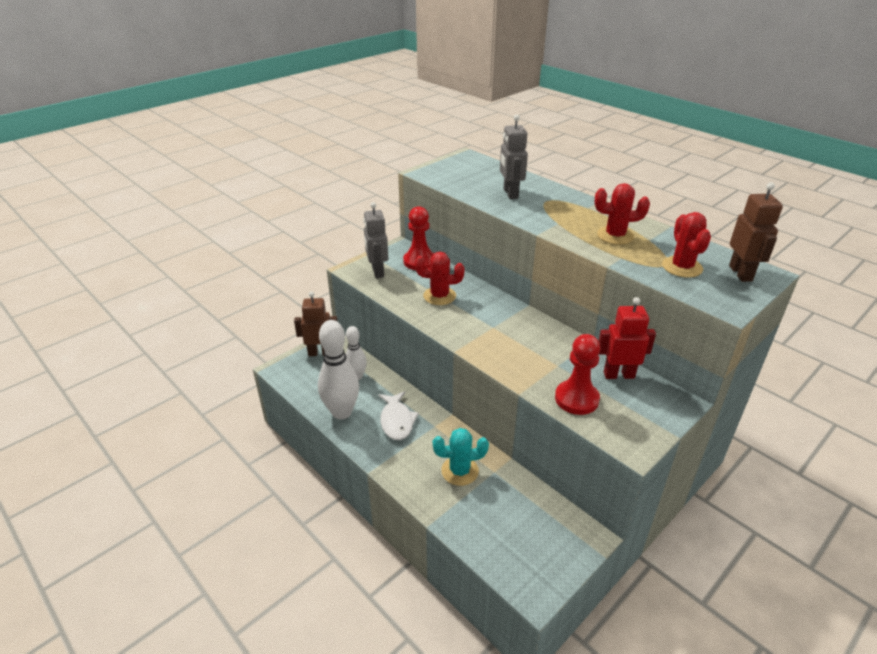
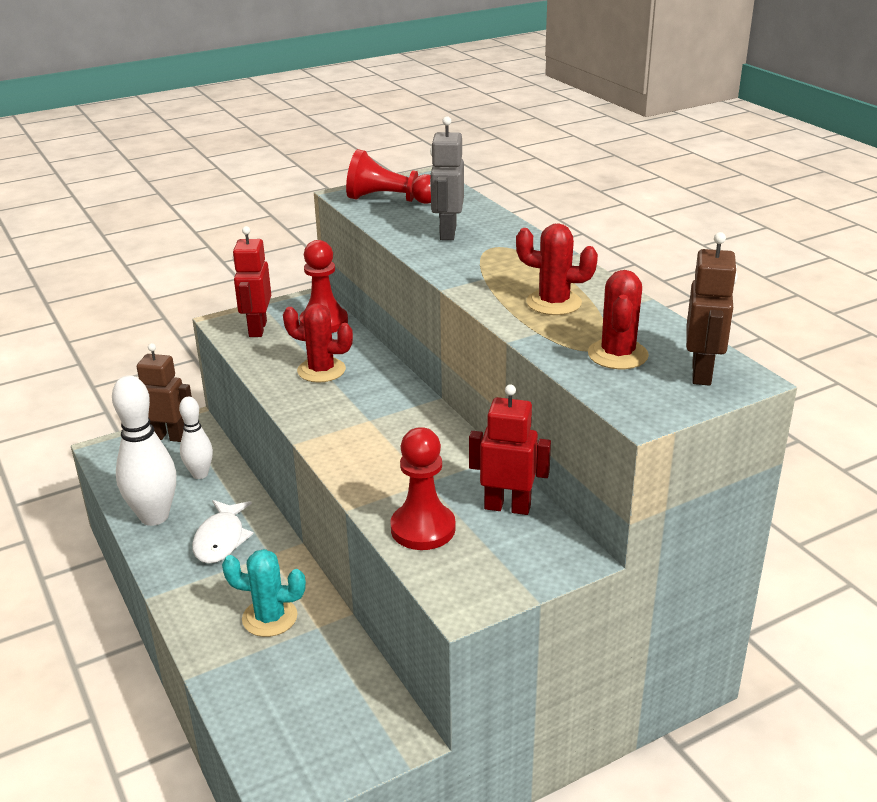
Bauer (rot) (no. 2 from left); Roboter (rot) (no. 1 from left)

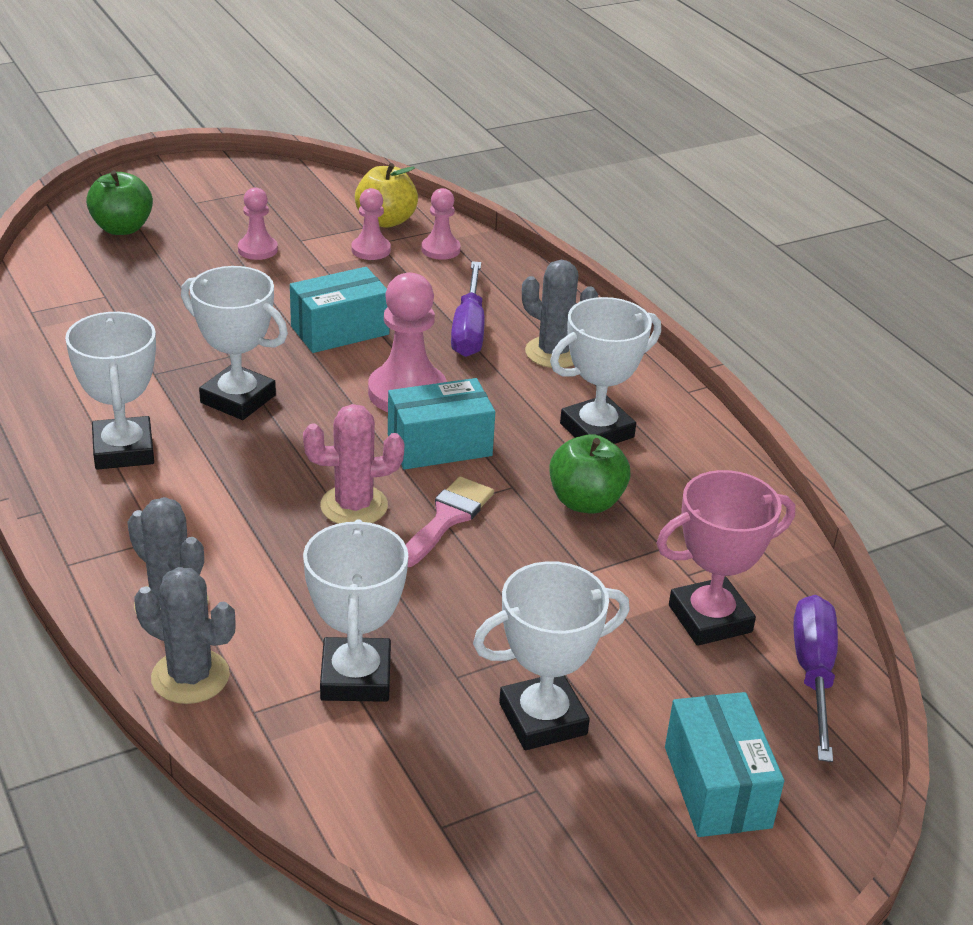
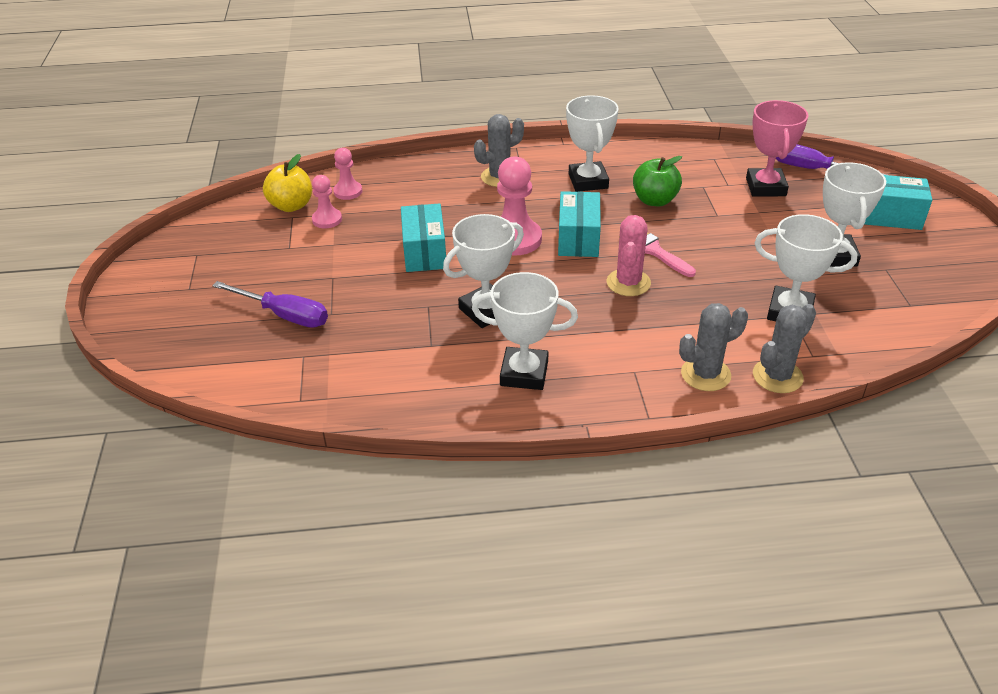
Apfel (grün) (no. 1 from left in the first image); Bauer (rosa) (no. 1 from left in the first image); Schraubenzieher (lila) (no. 1 from left)

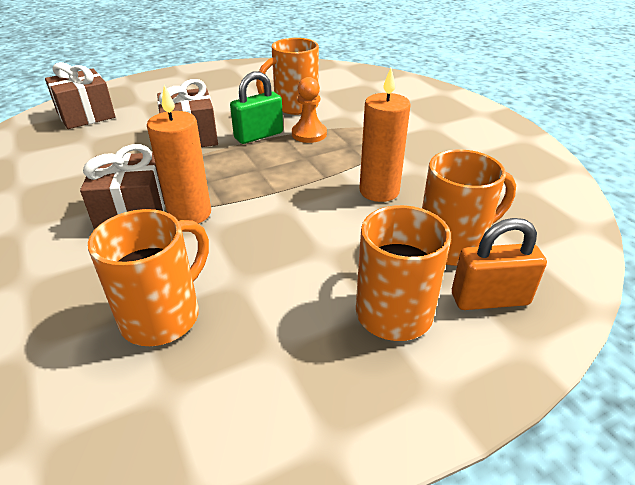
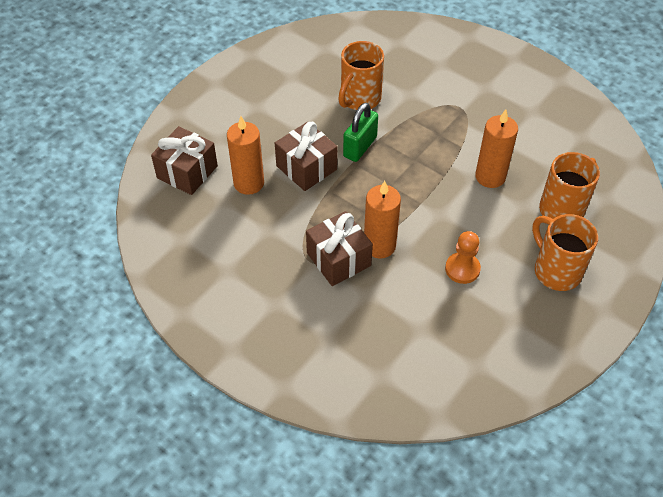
Tasse (orange) (no. 1 from left in the first image); Vorhängeschloss (orange); Kerze (orange) (no. 1 from left); Bauer (orange)

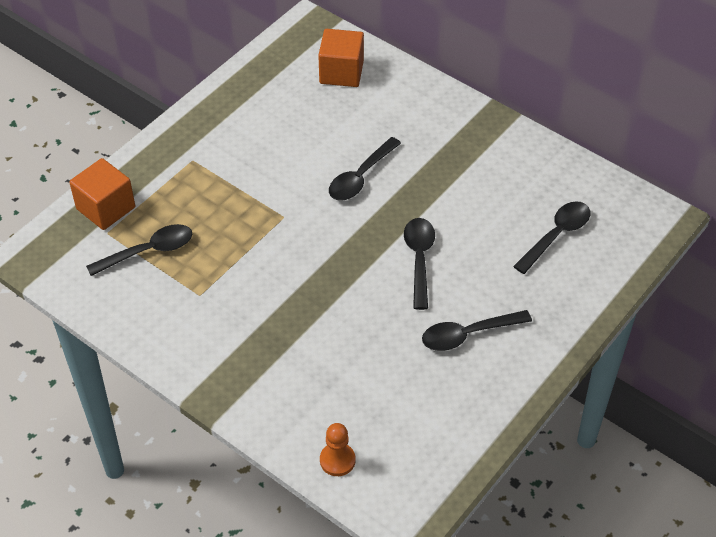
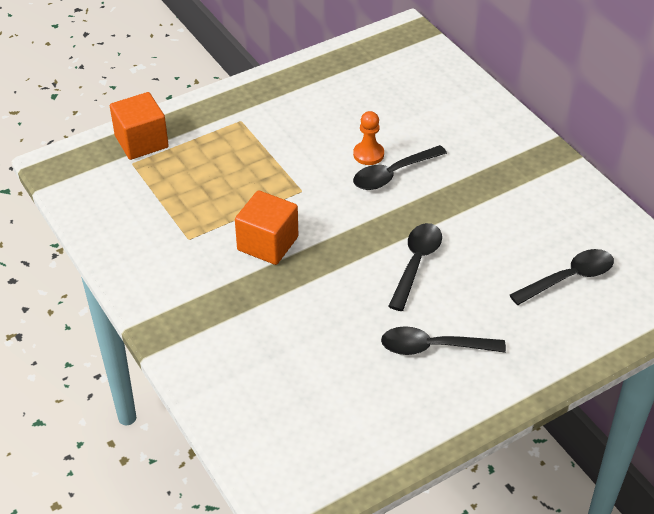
Löffel (schwarz) (no. 1 from left in the first image); Kubus (orange) (no. 2 from left); Bauer (orange)

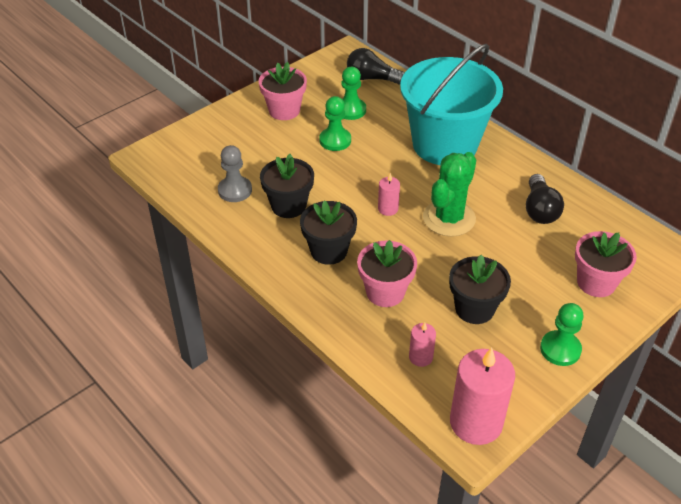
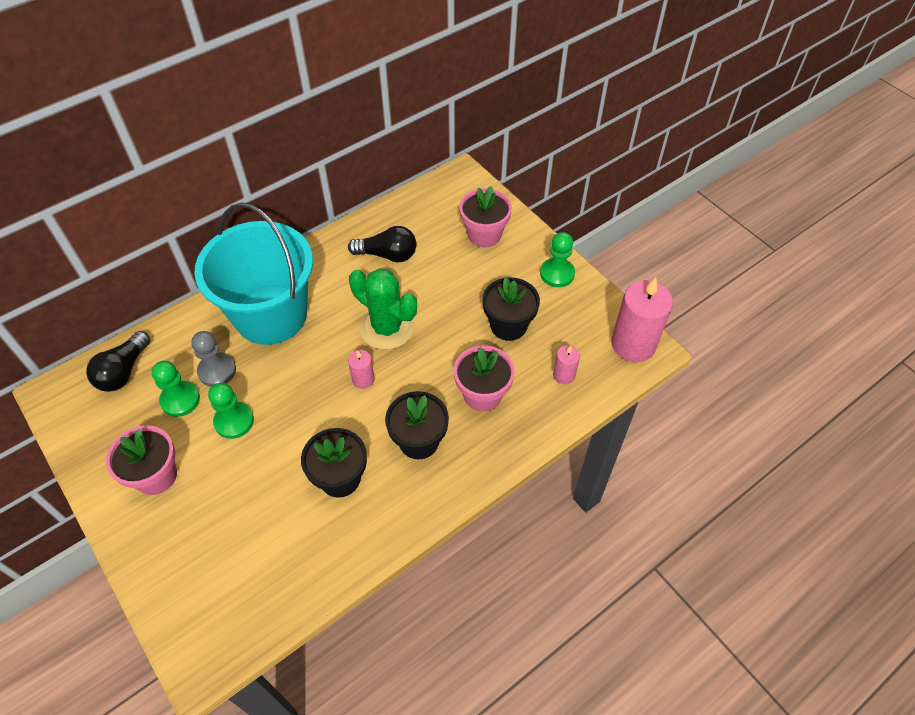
Bauer (grau)

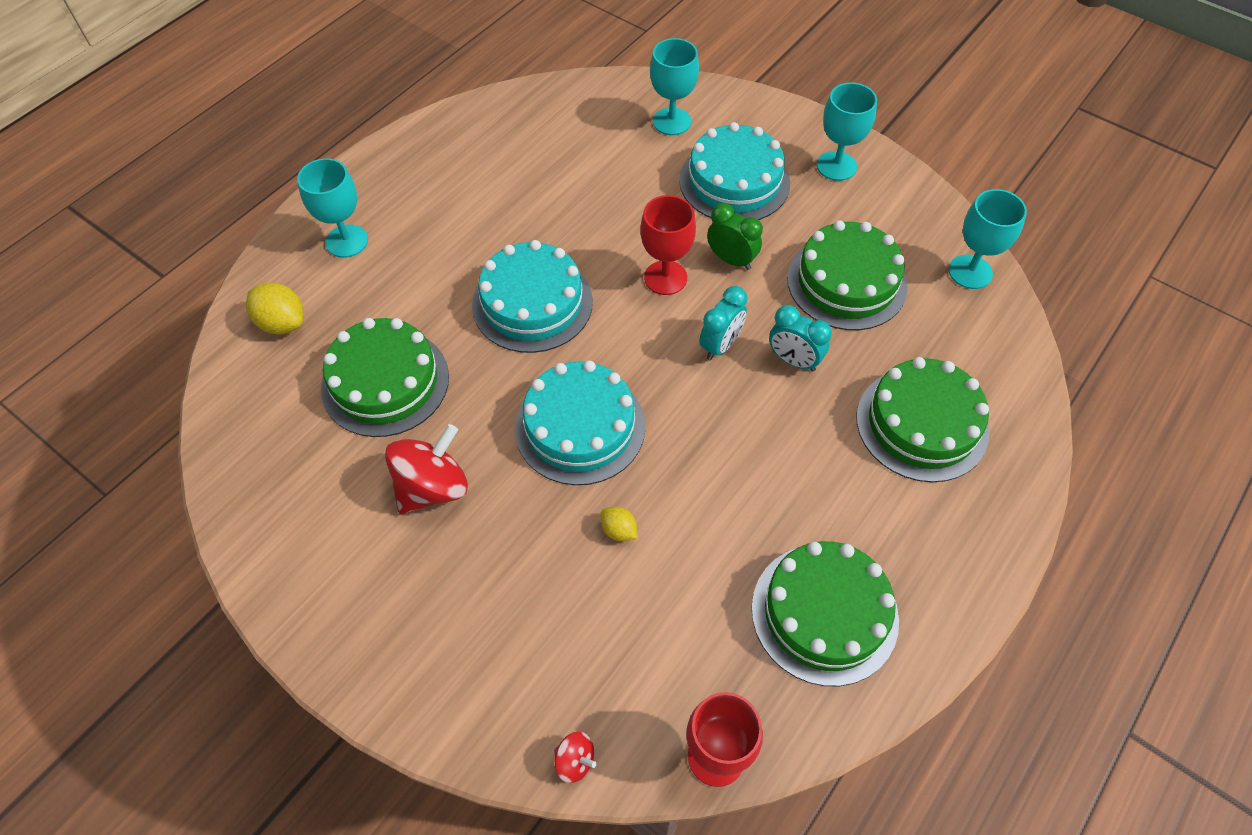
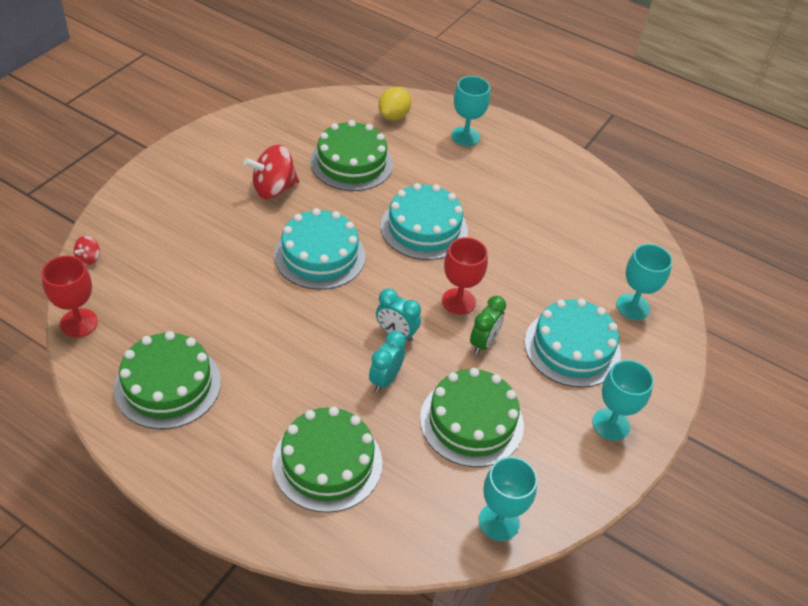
Zitrone (gelb) (no. 2 from left in the first image); Kreisel (rot) (no. 2 from left)

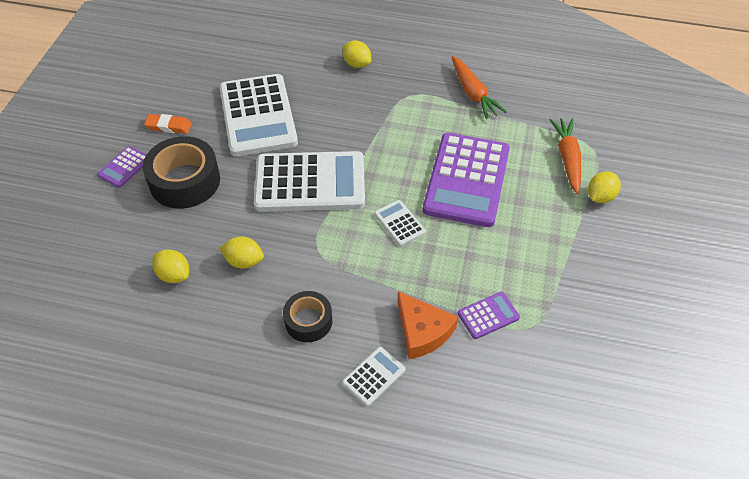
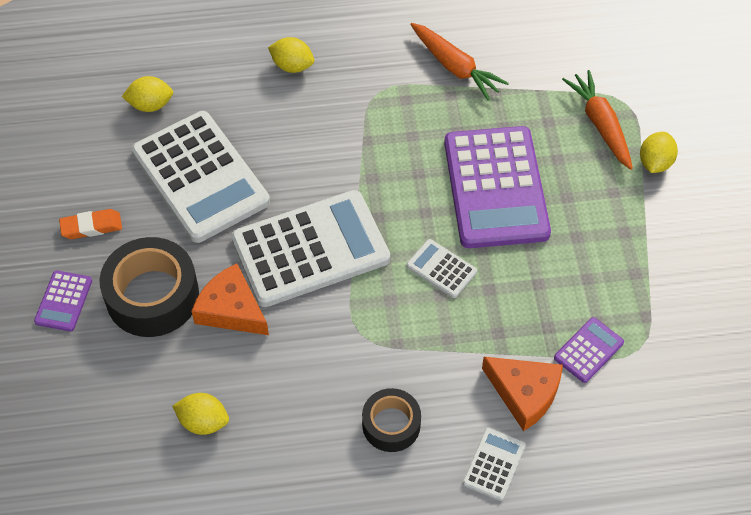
Käse (orange) (no. 1 from left); Zitrone (gelb) (no. 1 from left)

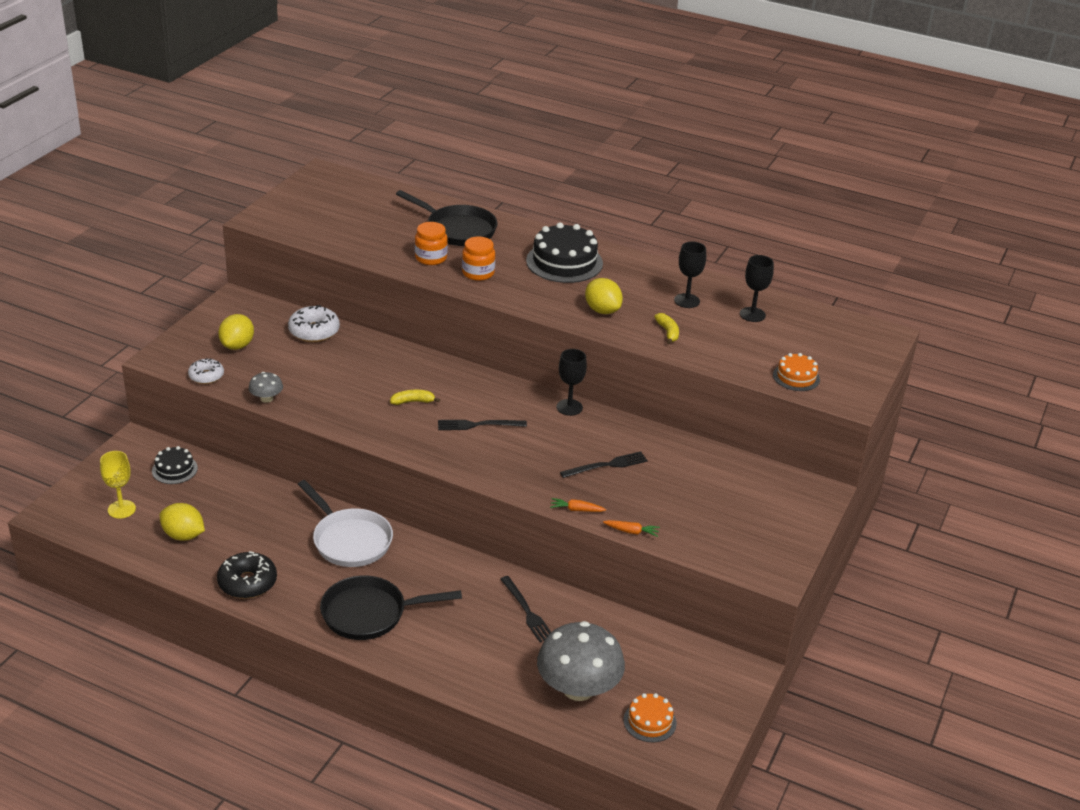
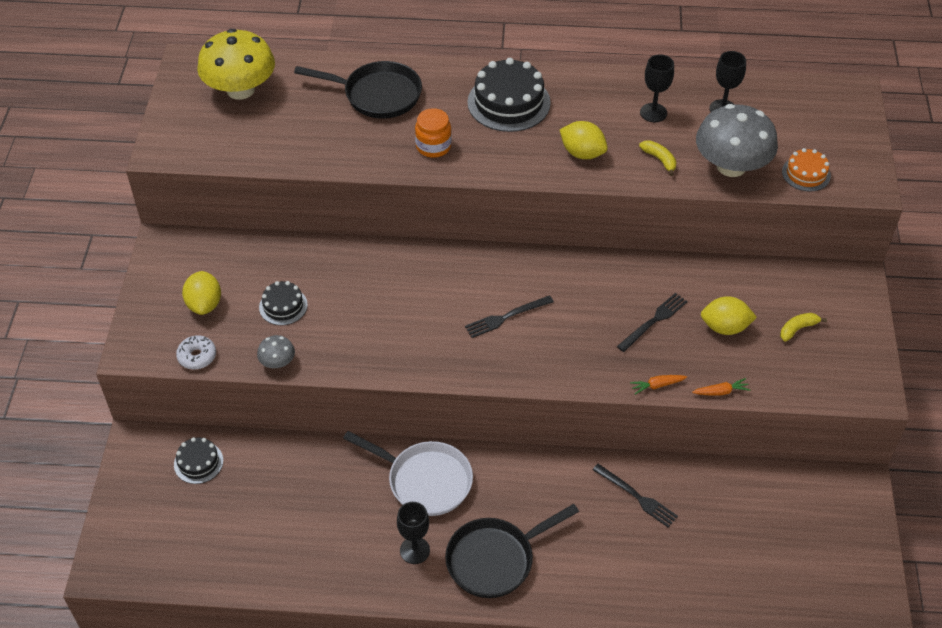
Kelch (gelb); Donut (schwarz); Donut (weiß) (no. 2 from left in the first image); Einmachglas (orange) (no. 1 from left in the first image); Kuchen (orange) (no. 1 from left in the first image); Pilz (gelb); Kuchen (schwarz) (no. 2 from left); Zitrone (gelb) (no. 3 from left); Banane (gelb) (no. 2 from left); Pilz (grau) (no. 2 from left); Kelch (schwarz) (no. 1 from left)

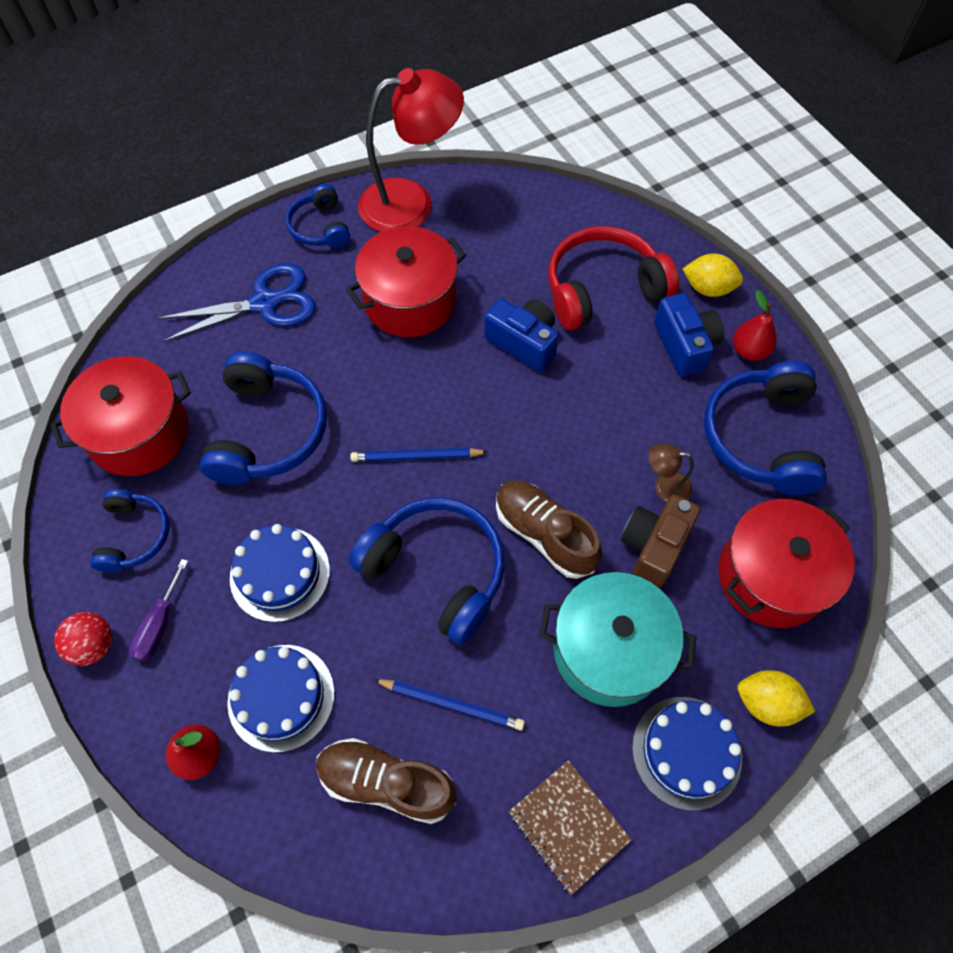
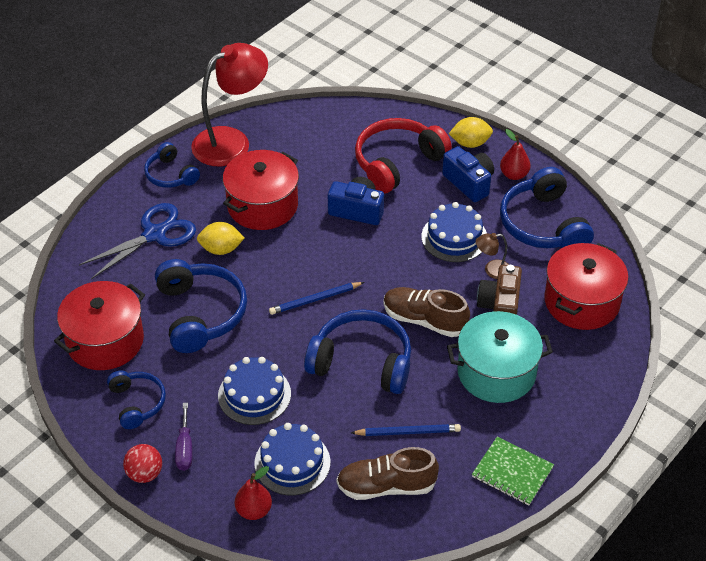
Kuchen (blau) (no. 3 from left); Zitrone (gelb) (no. 1 from left); Notizbuch (grün)

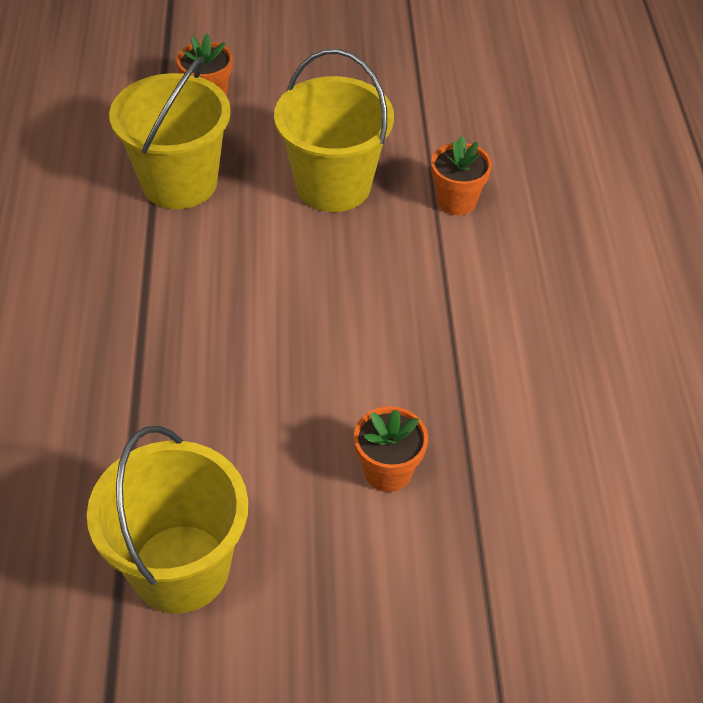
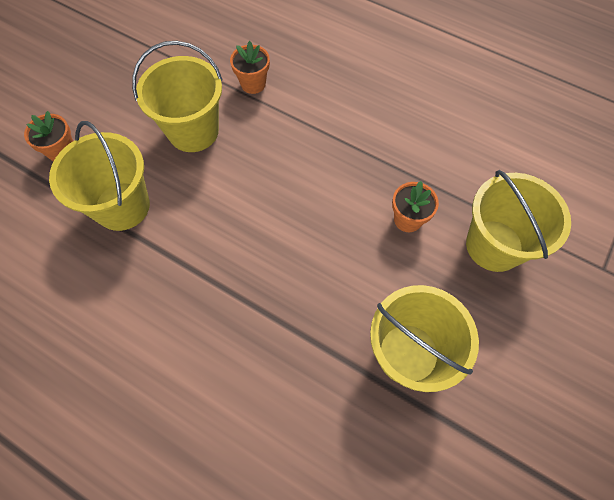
Eimer (gelb) (no. 4 from left)

